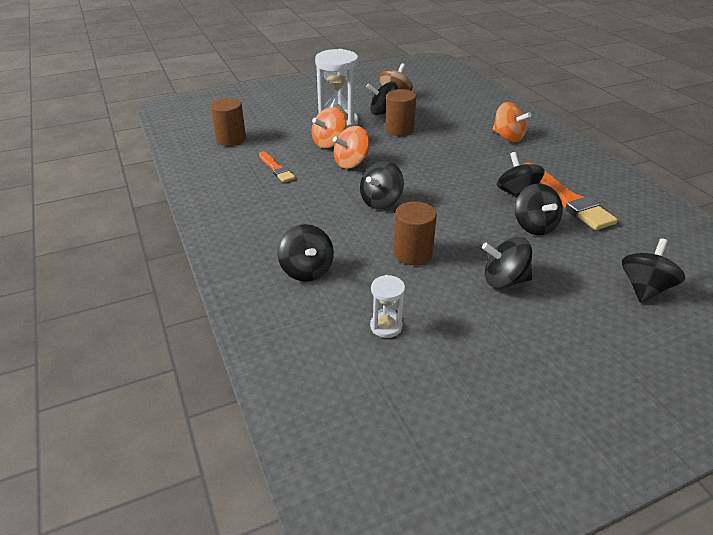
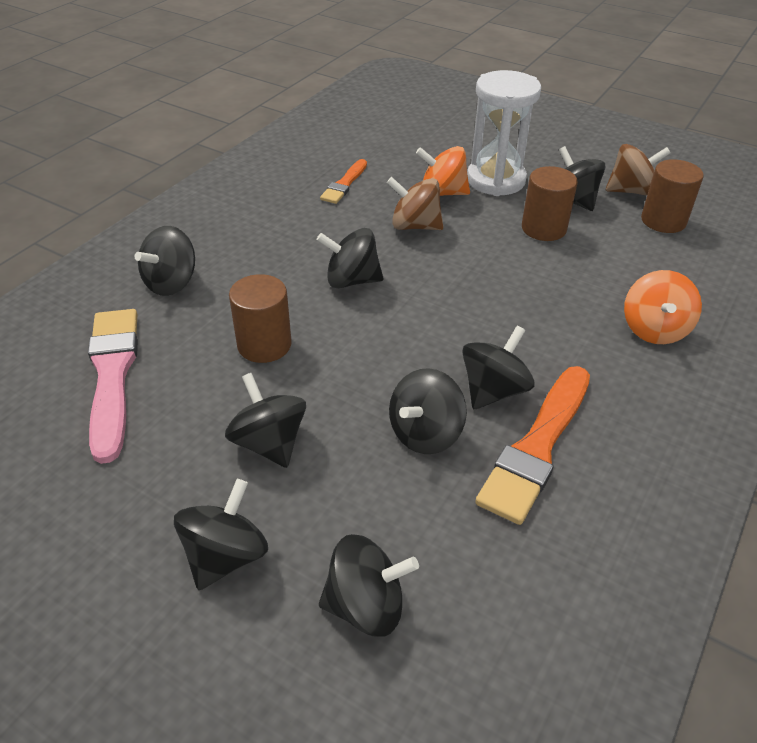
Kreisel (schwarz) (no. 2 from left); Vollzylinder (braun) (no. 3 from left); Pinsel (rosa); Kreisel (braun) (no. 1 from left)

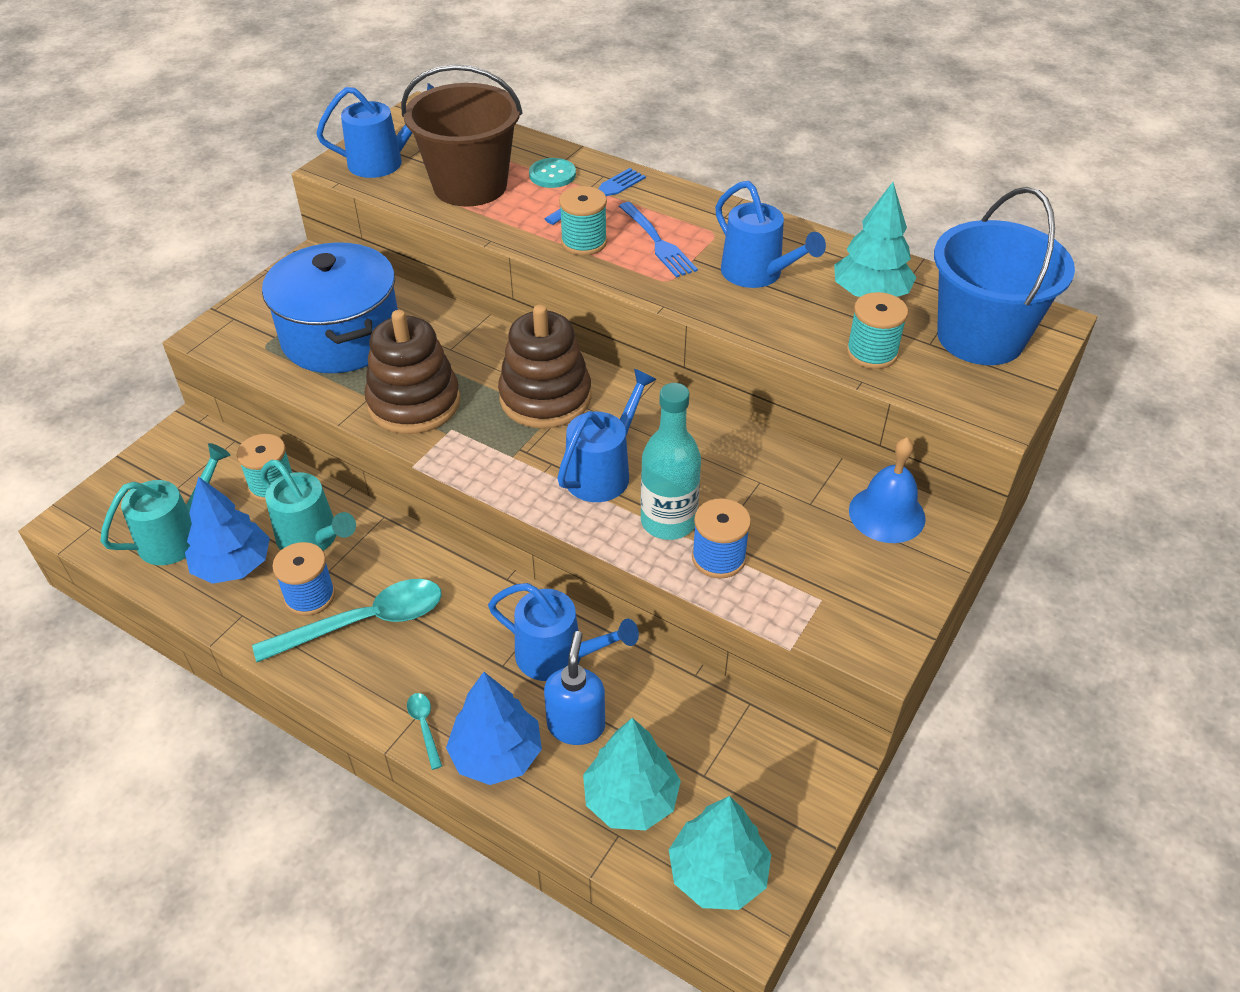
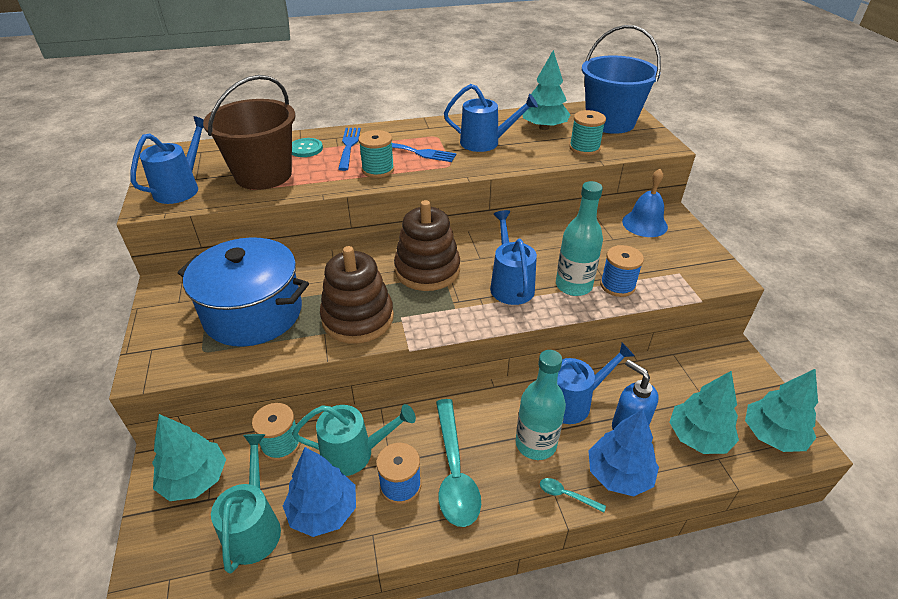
Baum (türkis) (no. 1 from left); Flasche (türkis) (no. 1 from left); Löffel (türkis) (no. 1 from left)

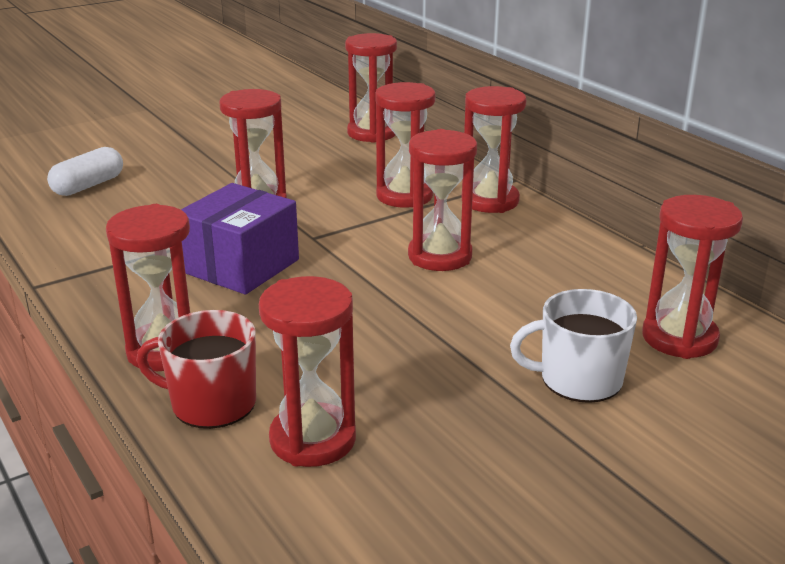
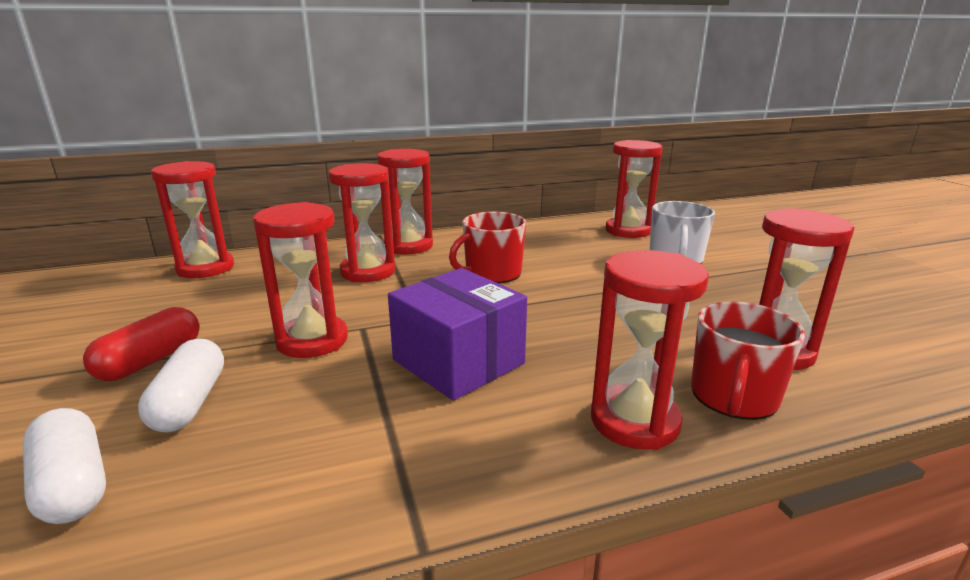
Kapsel (rot); Kapsel (weiß) (no. 2 from left); Tasse (rot) (no. 1 from left)

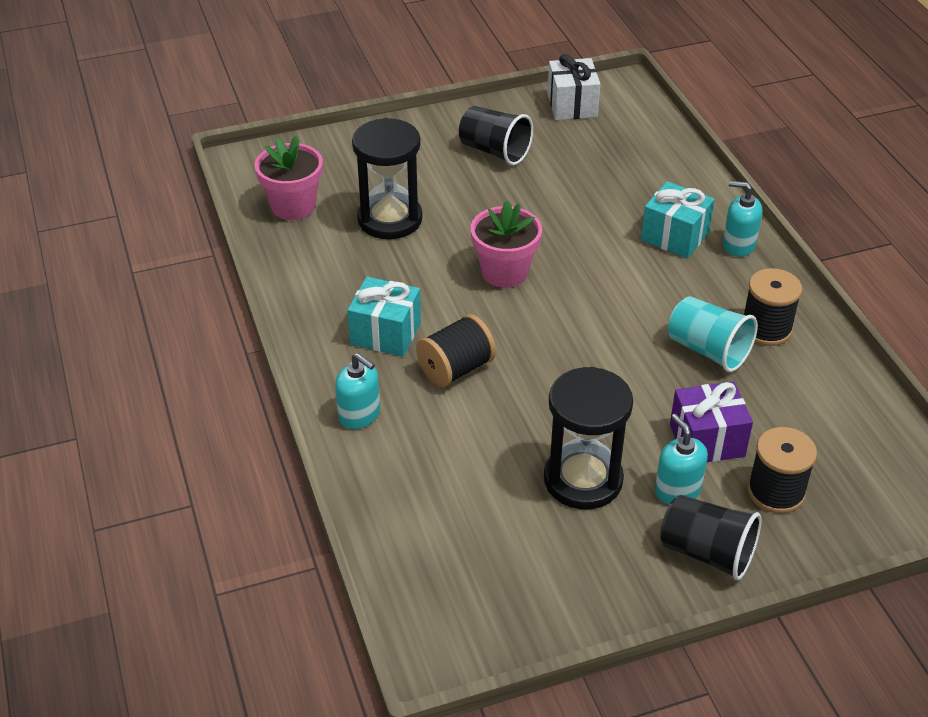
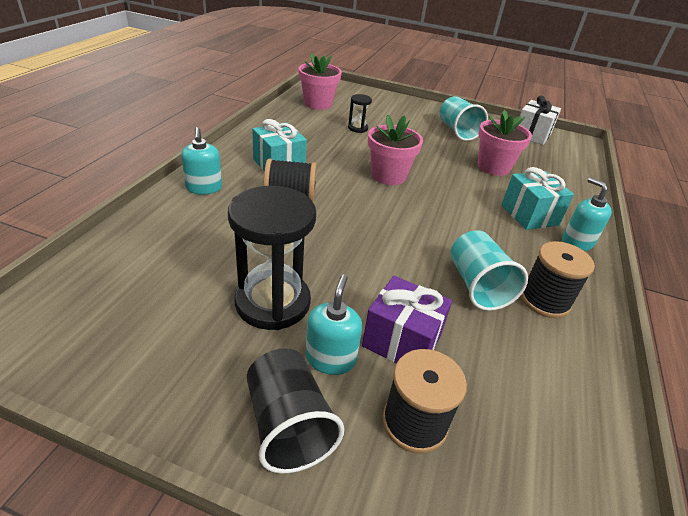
Blumentopf (rosa) (no. 3 from left); Becher (türkis) (no. 1 from left); Sanduhr (schwarz) (no. 2 from left)

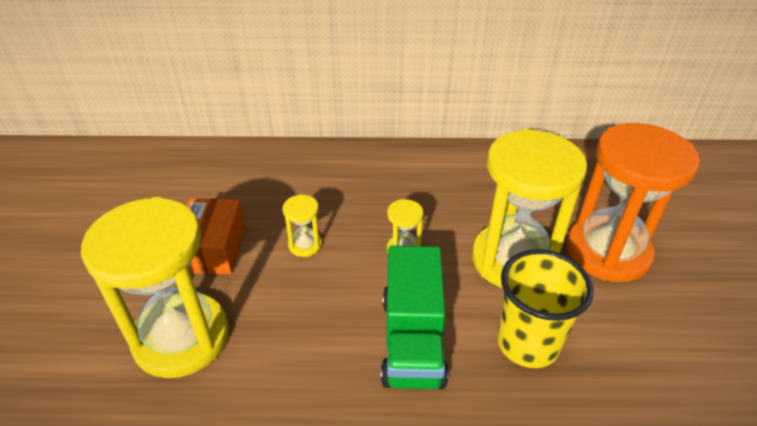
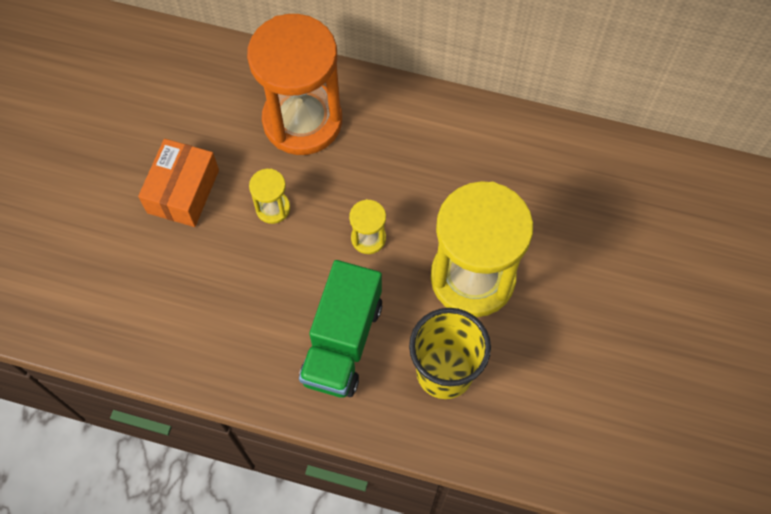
Sanduhr (gelb) (no. 1 from left in the first image); Sanduhr (orange)

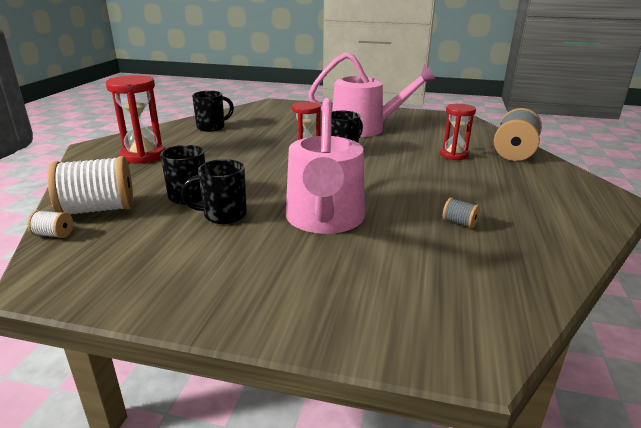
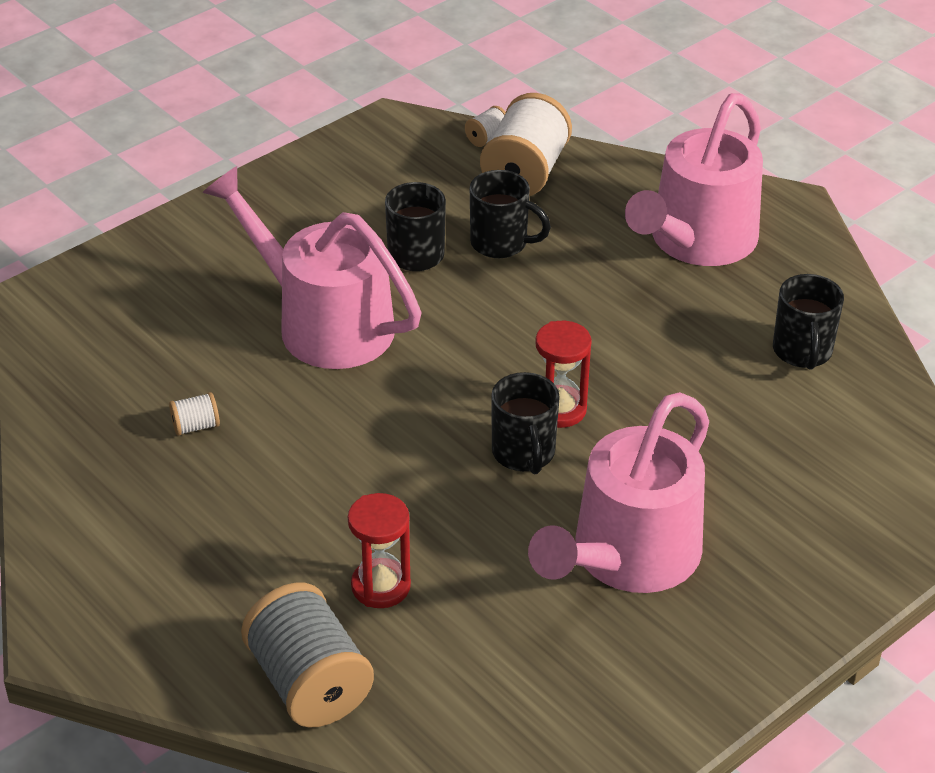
Gießkanne (rosa) (no. 3 from left); Garnrolle (weiß) (no. 1 from left)

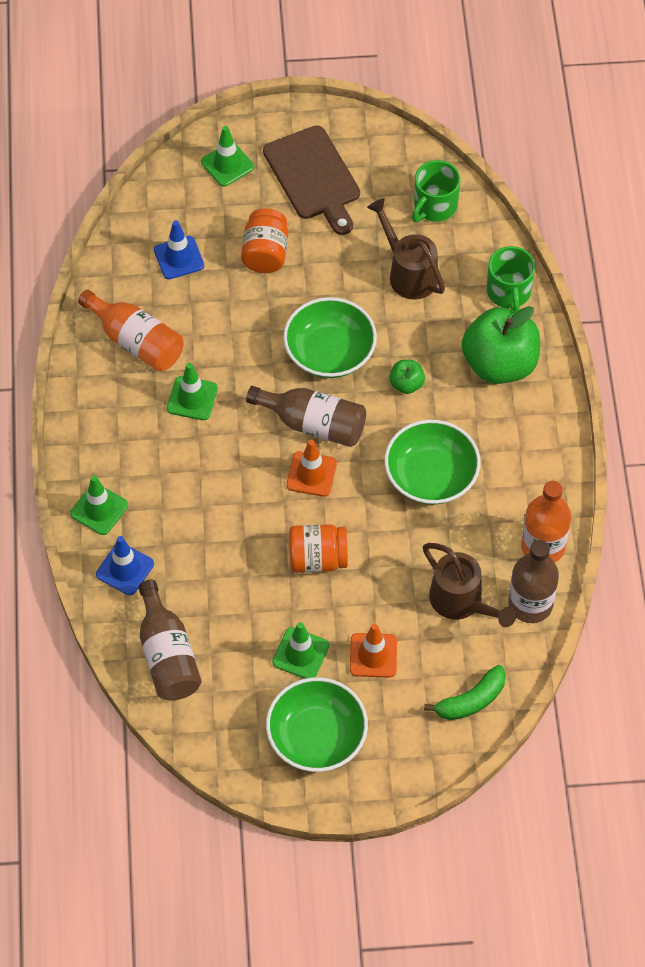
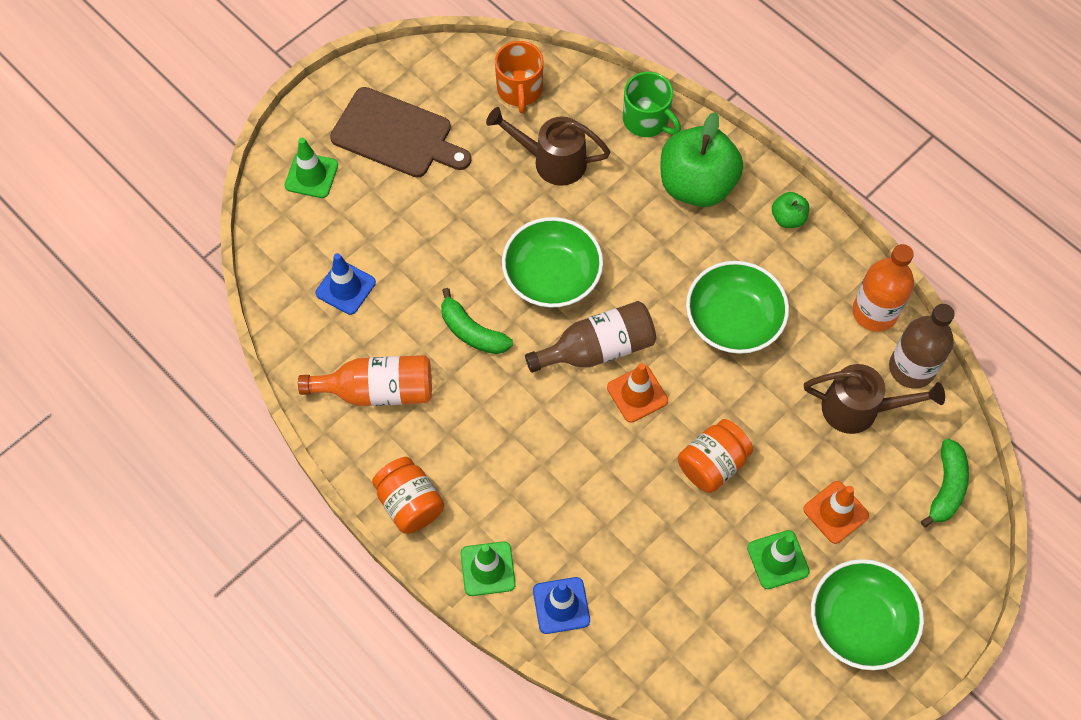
Flasche (braun) (no. 1 from left in the first image); Leitkegel (grün) (no. 2 from left in the first image); Banane (grün) (no. 1 from left); Einmachglas (orange) (no. 1 from left); Apfel (grün) (no. 2 from left); Tasse (orange)

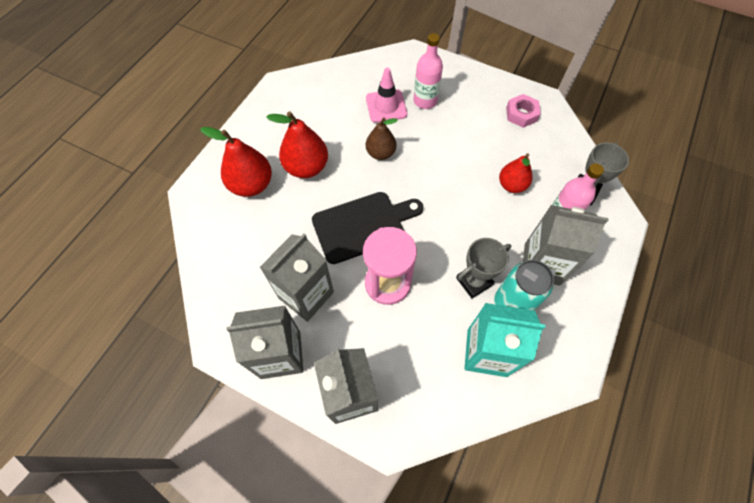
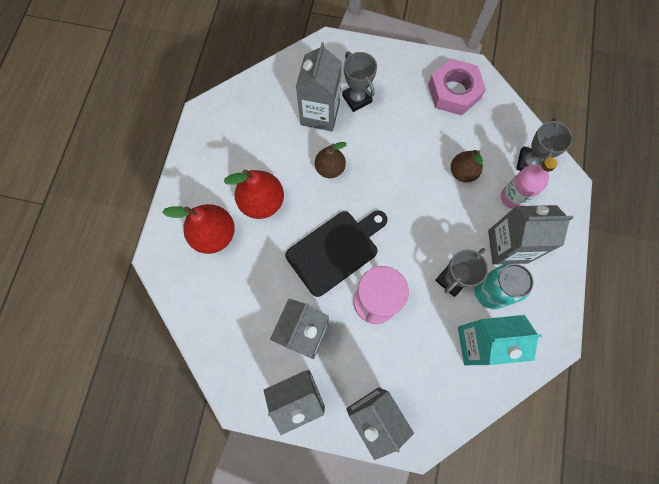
Getränkekarton (grau) (no. 3 from left); Pokal (grau) (no. 1 from left); Birne (braun) (no. 2 from left); Sechskantmutter (rosa)

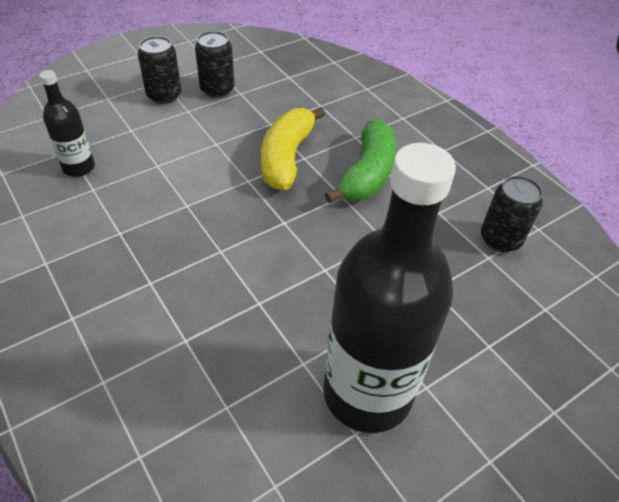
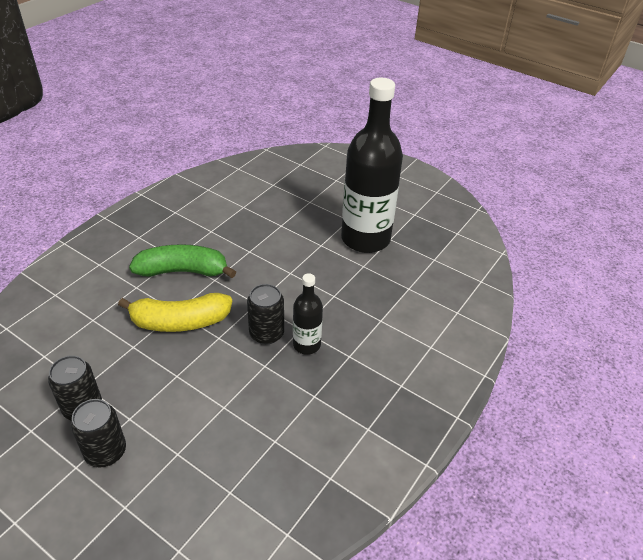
Flasche (schwarz) (no. 1 from left); Dose (schwarz) (no. 3 from left)

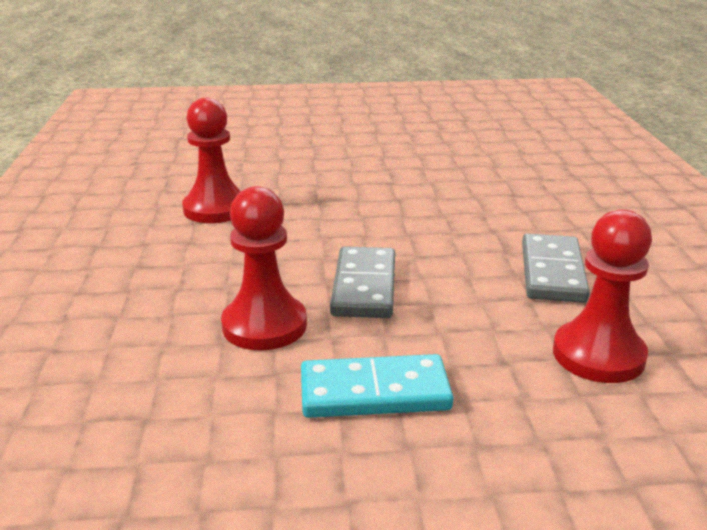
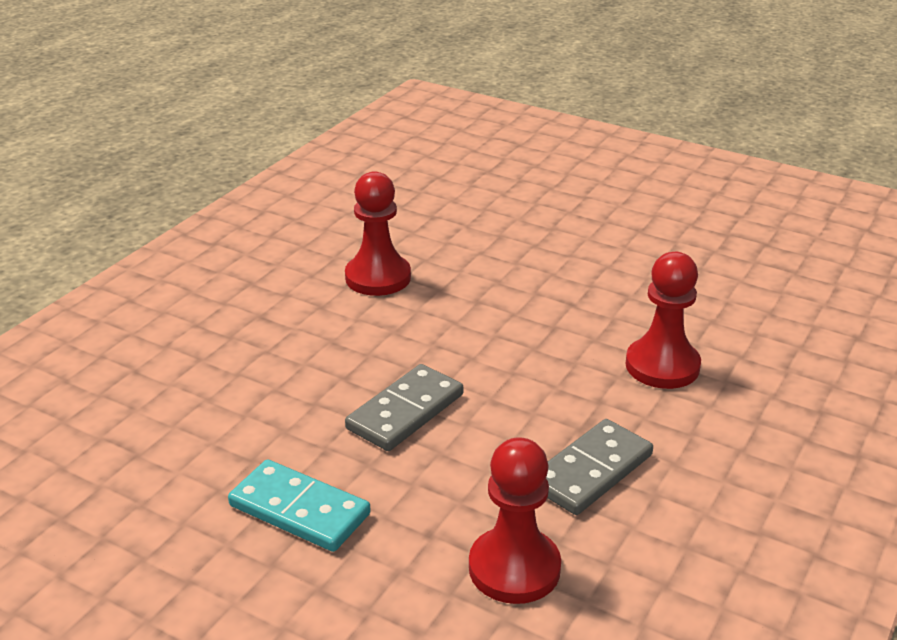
Bauer (rot) (no. 3 from left)

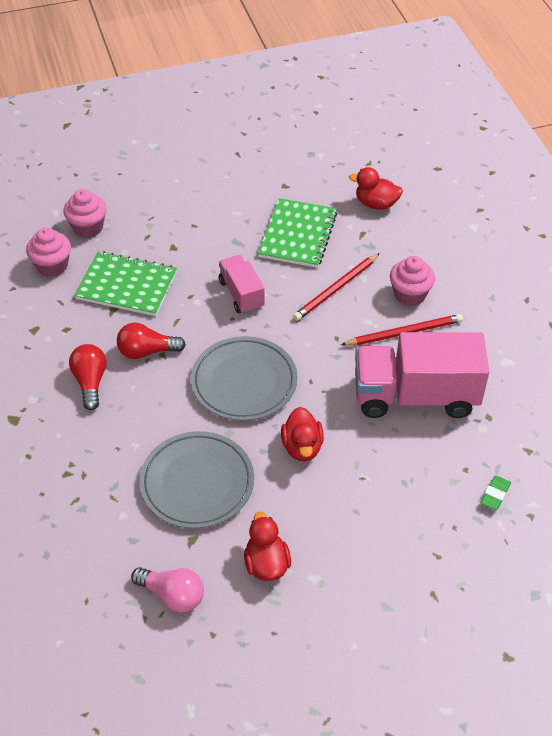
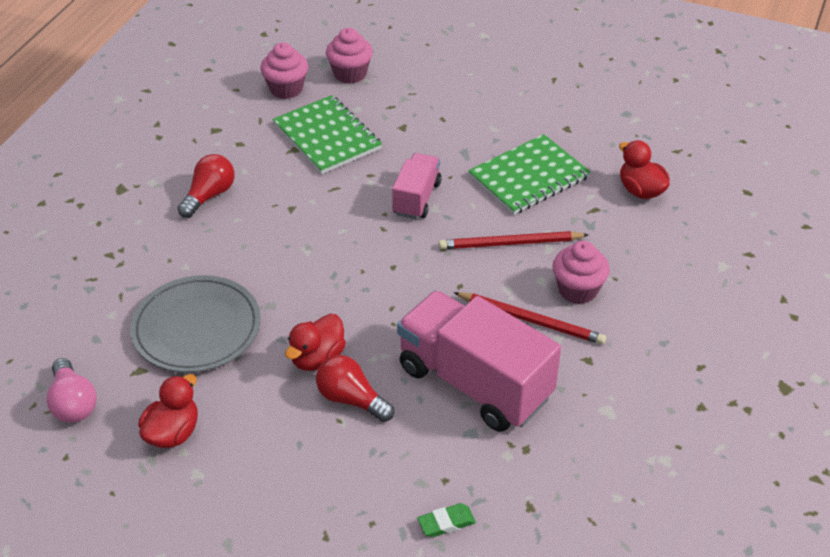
Teller (grau) (no. 2 from left in the first image); Glühbirne (rot) (no. 2 from left)

